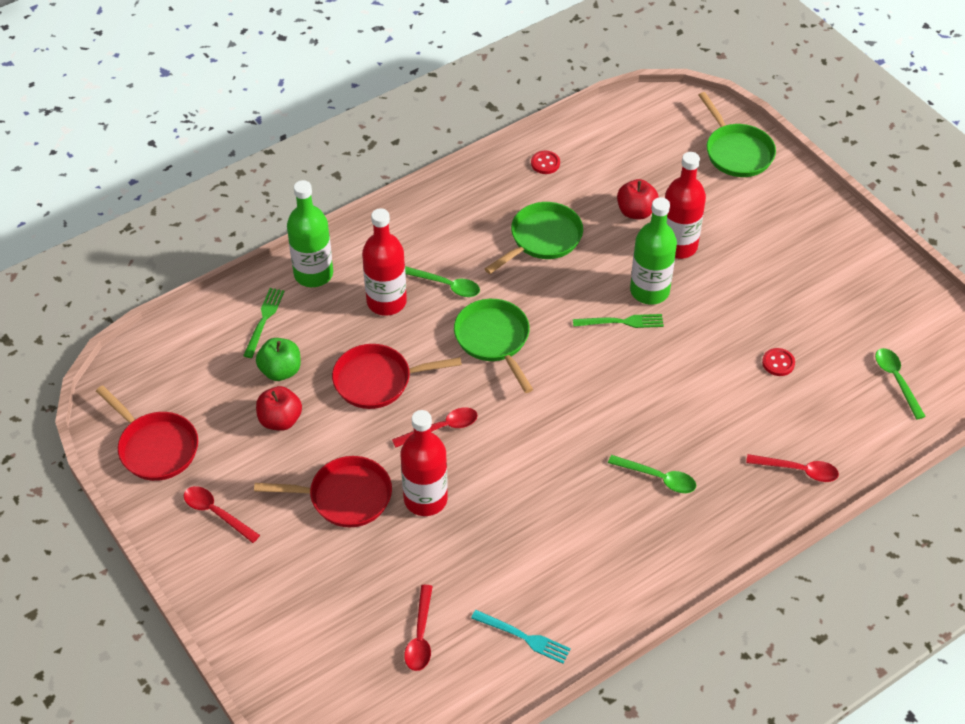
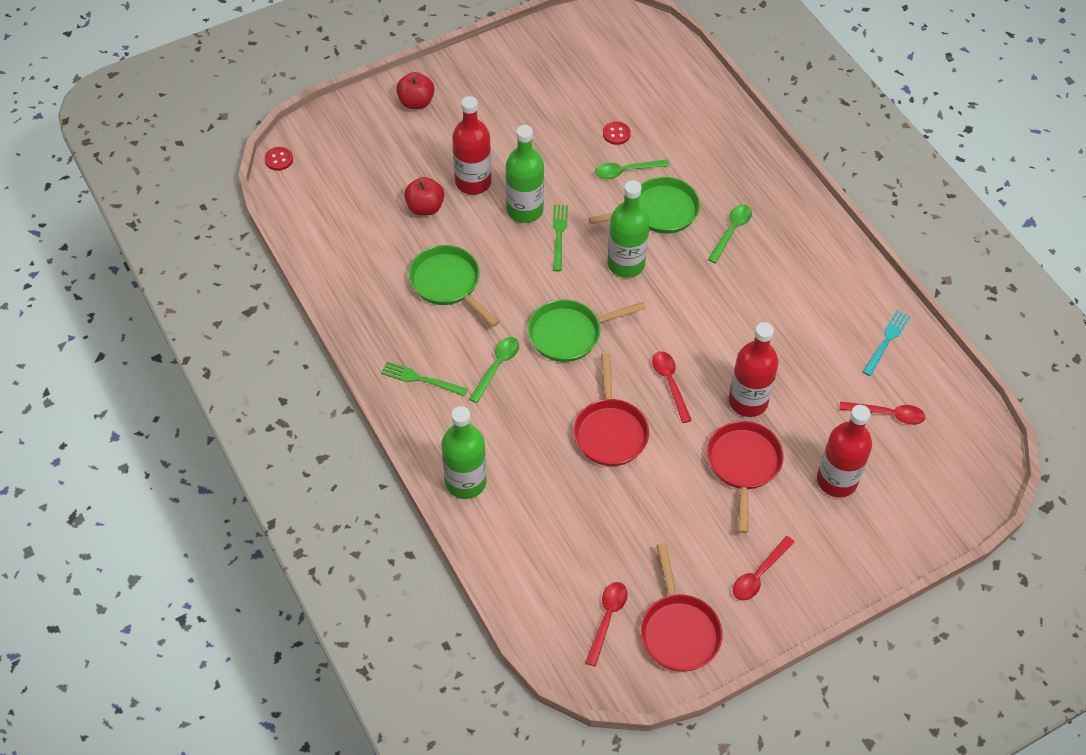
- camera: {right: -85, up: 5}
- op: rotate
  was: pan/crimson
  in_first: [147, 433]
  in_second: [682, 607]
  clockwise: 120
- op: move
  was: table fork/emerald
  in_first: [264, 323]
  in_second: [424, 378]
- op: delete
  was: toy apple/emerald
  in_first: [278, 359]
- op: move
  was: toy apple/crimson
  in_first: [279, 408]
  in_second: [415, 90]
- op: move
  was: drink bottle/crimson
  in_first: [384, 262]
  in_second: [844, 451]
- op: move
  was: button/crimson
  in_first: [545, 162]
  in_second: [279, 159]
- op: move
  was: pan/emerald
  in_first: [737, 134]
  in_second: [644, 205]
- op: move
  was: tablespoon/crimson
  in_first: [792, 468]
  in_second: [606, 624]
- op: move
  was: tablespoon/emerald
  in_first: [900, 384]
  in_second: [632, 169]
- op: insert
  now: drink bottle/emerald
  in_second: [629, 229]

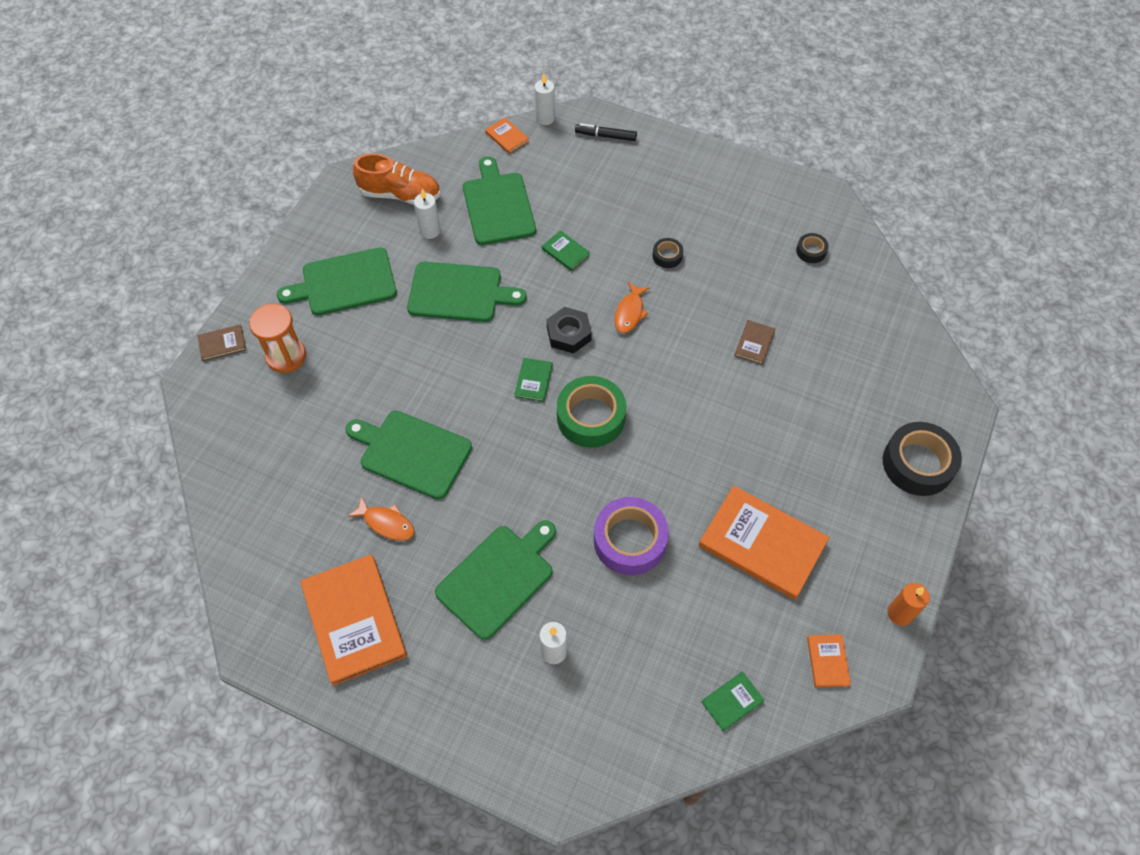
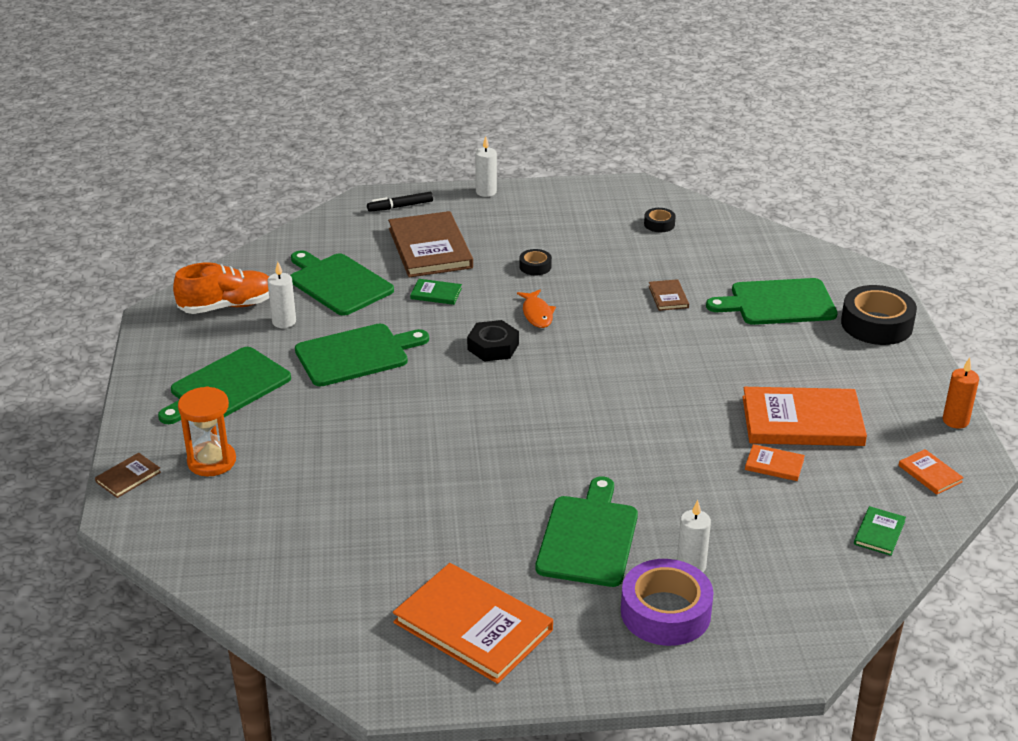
- camera: {right: -30, up: -25}
- op: move
  was: bread board/emerald
  in_first: [409, 455]
  in_second: [772, 301]
- op: delete
  was: fish figure/orange
  in_first: [381, 518]
- op: move
  was: hardback/orange
  in_first: [507, 136]
  in_second: [775, 462]
- op: delete
  was: hardback/emerald
  in_first: [533, 380]
- op: move
  was: candle/snow-white
  in_first: [544, 99]
  in_second: [486, 166]
- op: delete
  was: tape/emerald
  in_first: [591, 412]
- op: move
  was: tape/purple
  in_first: [631, 536]
  in_second: [667, 602]
- op: insert
  now: hardback/russet
  in_second: [430, 244]

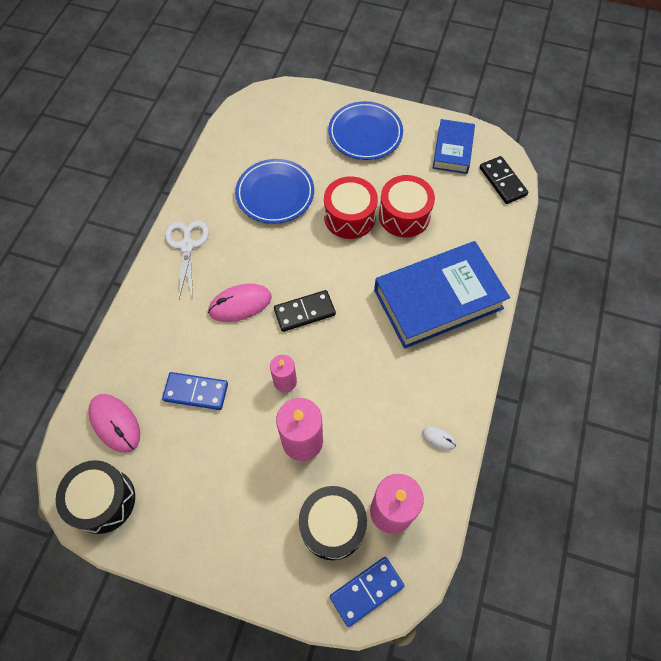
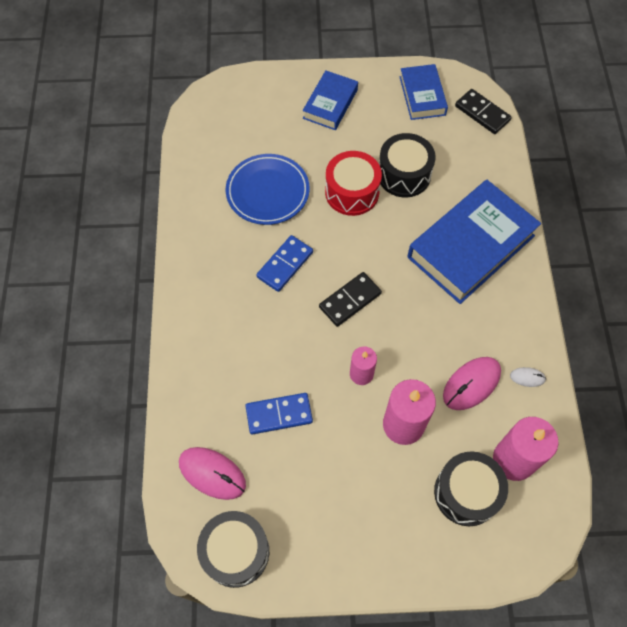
- camera: {right: -20, up: 0}
- op: delete
  was: shears/snow-white
  in_first: [187, 259]
- op: move
  was: mouse/rosy
  in_first: [240, 303]
  in_second: [472, 383]
- op: replace
  was: plate/blue
  now: hardback/blue
  in_first: [365, 130]
  in_second: [330, 100]
- op: move
  was: domino tile/blue
  in_first: [367, 592]
  in_second: [284, 263]
- op: recolor
  was: snare drum/crimson
  now: snare drum/ebony
  in_first: [407, 206]
  in_second: [407, 165]

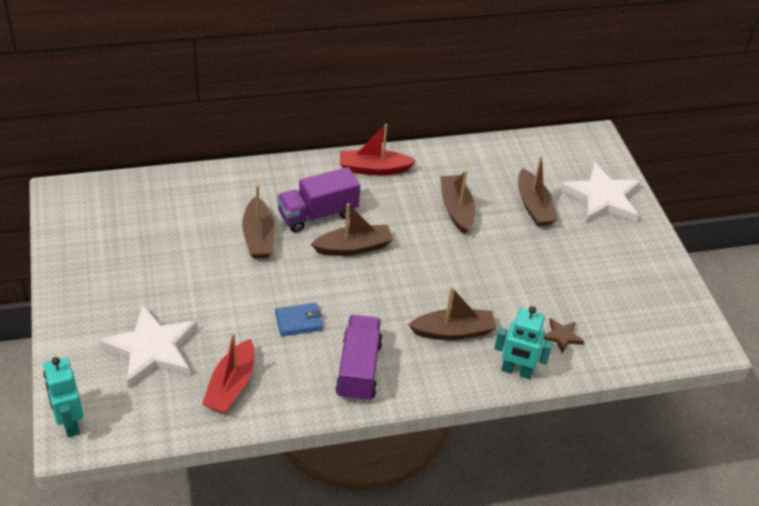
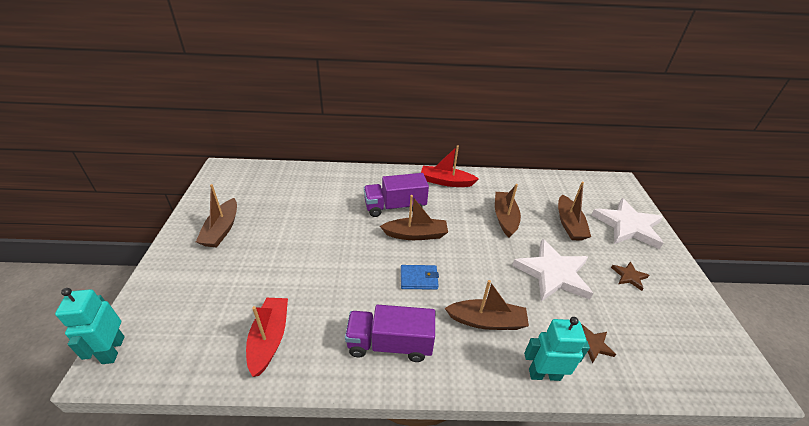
- camera: {right: 15, up: -5}
- op: move
  was: five-pointed star/snow-white
  in_first: [148, 346]
  in_second: [552, 270]
- op: rotate
  was: boat/crimson
  in_first: [228, 373]
  in_second: [267, 337]
  clockwise: 150
- op: move
  was: boat/russet
  in_first: [258, 222]
  in_second: [216, 215]
- op: move
  was: card wallet/blue
  in_first: [299, 319]
  in_second: [420, 277]
- op: rotate
  was: toy truck/purple
  in_first: [359, 358]
  in_second: [390, 333]
  clockwise: -105
- op: rotate
  was: toy robot/teal
  in_first: [523, 342]
  in_second: [557, 349]
  clockwise: 150
- op: insert
  now: five-pointed star/russet
  in_second: [630, 276]

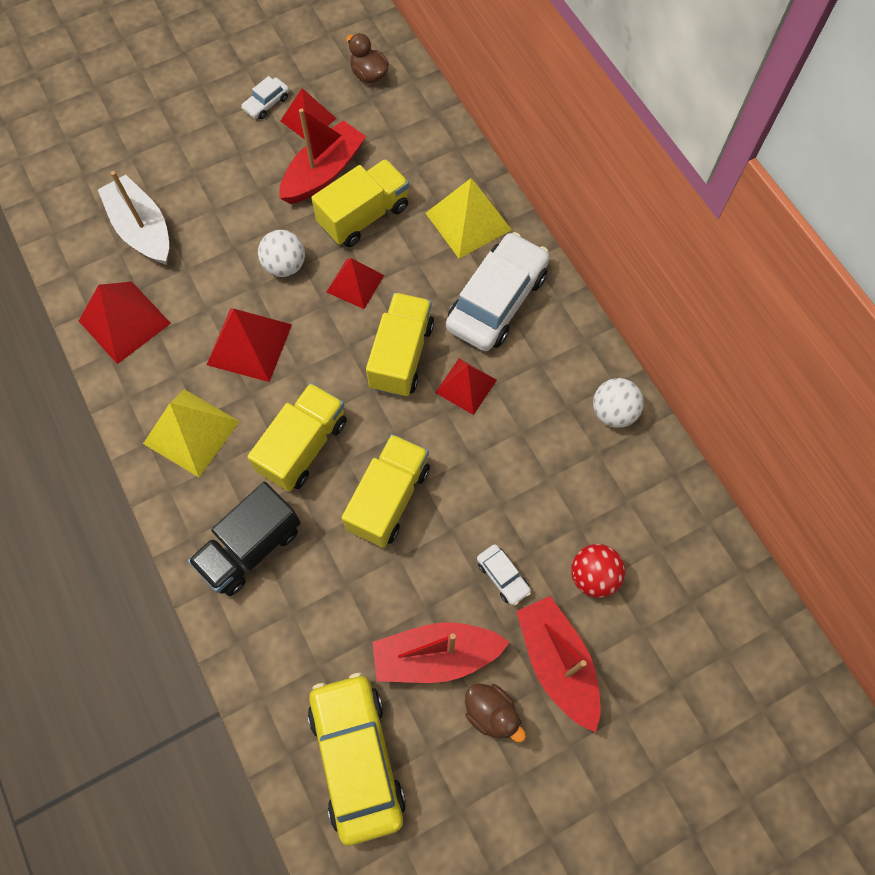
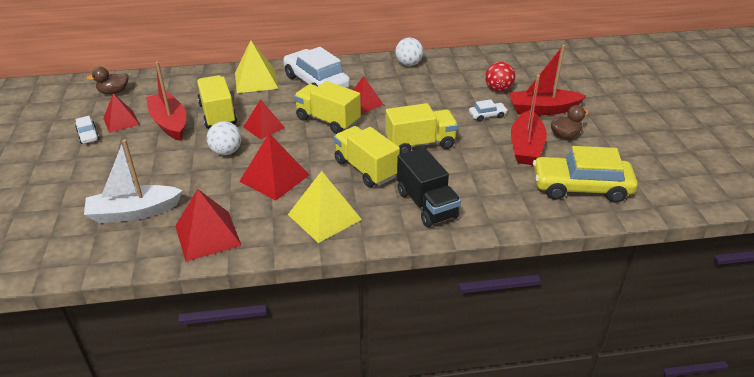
- camera: {right: -70, up: -30}
- op: rotate
  was: toy truck/yellow
  in_first: [386, 491]
  in_second: [421, 128]
  clockwise: 120

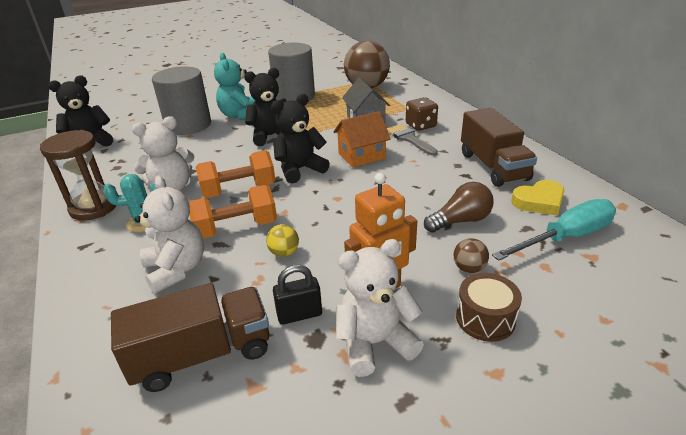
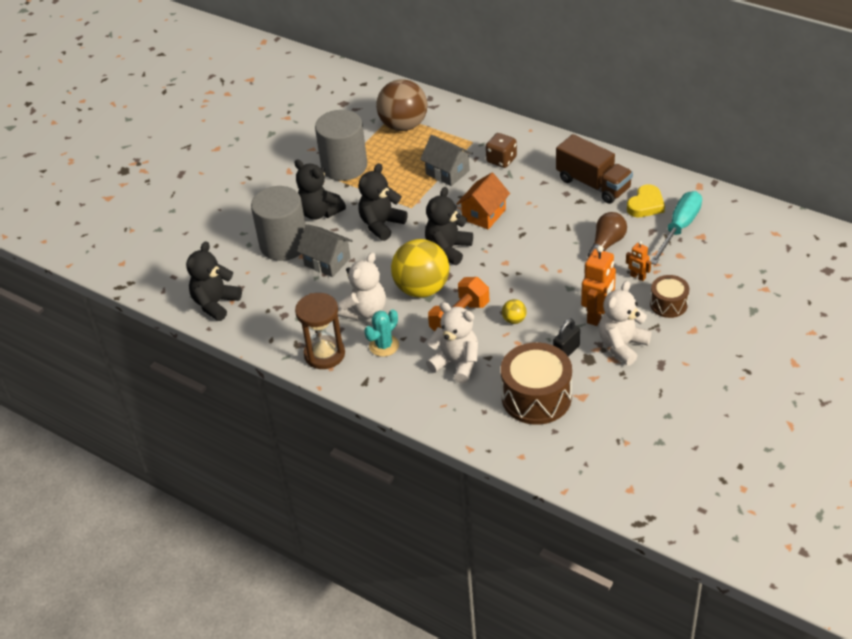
- camera: {right: -30, up: 10}
- op: replace
  was: toy truck/russet
  now: snare drum/russet
  in_first: [190, 337]
  in_second: [536, 383]
- op: replace
  was: dumbbell/orange
  now: sphere/yellow
  in_first: [235, 174]
  in_second: [420, 268]
- op: recolor
  was: teddy bear/teal
  now: teddy bear/ebony
  in_first: [234, 86]
  in_second: [320, 190]
- op: delete
  was: paint brush/grey
  in_first: [412, 140]
- op: replace
  was: sphere/russet
  now: toy robot/orange
  in_first: [471, 255]
  in_second: [638, 261]
- op: insert
  now: cottage/grey
  in_second: [325, 250]

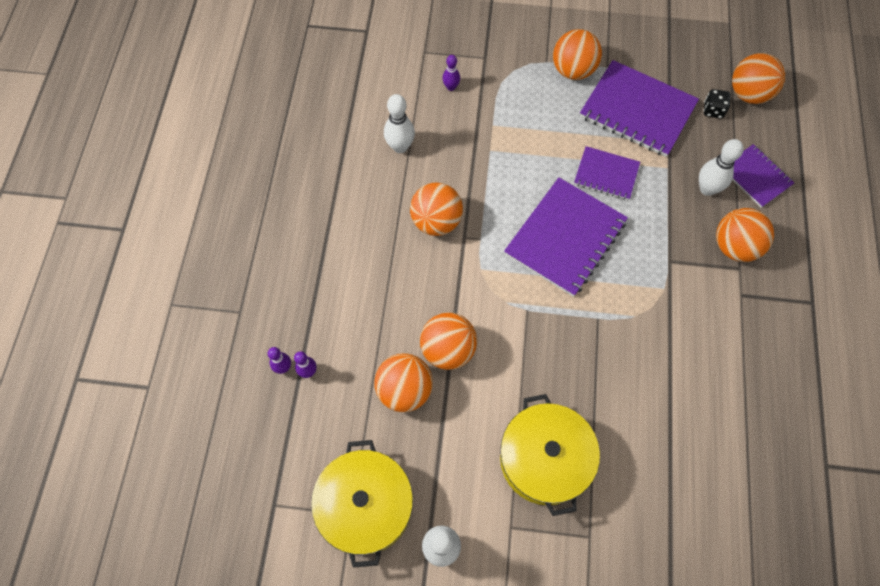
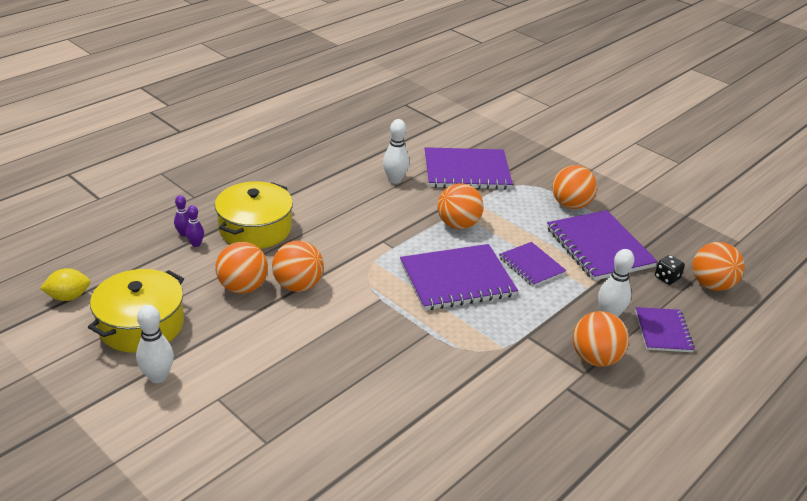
- camera: {right: 35, up: -30}
- op: move
  was: sphere/orange
  in_first: [436, 209]
  in_second: [460, 206]
- op: replace
  was: tenpin/purple
  now: notepad/purple
  in_first: [451, 73]
  in_second: [469, 168]
- op: move
  was: cooking pot/yellow
  in_first: [550, 455]
  in_second: [254, 215]
- op: insert
  now: toy lemon/yellow
  in_second: [65, 284]

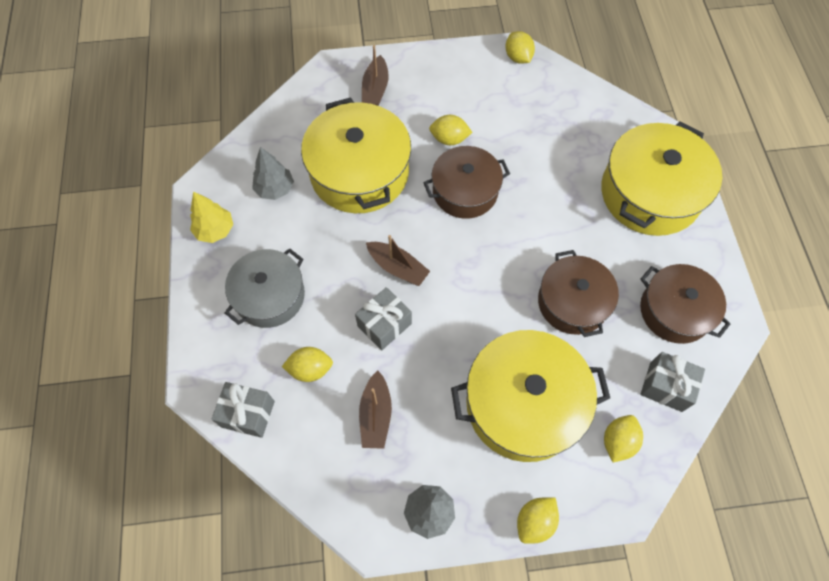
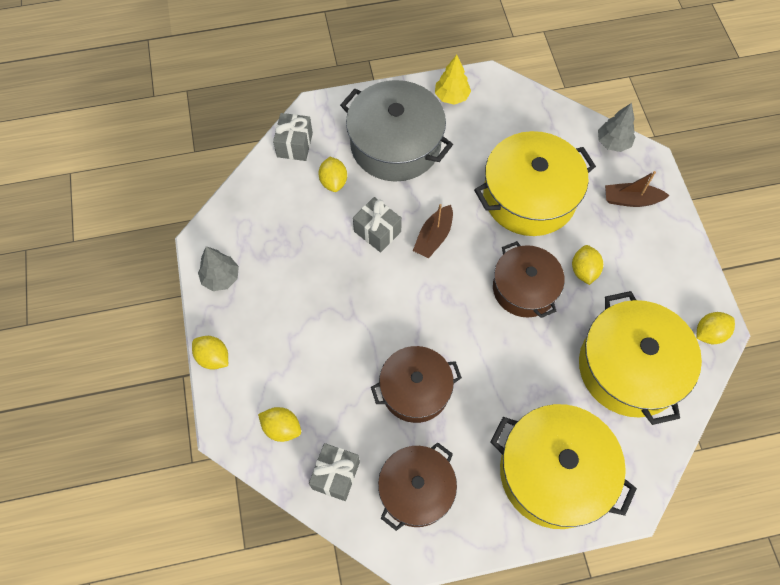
- camera: {right: 85, up: 0}
- op: resize
  was: cooking pot/grey
  in_first: [265, 288]
  in_second: [396, 131]
  ratio: 1.53
- op: move
  was: toy tree/grey
  in_first: [273, 173]
  in_second: [616, 127]
- op: delete
  was: boat/russet
  in_first: [375, 409]
- op: move
  was: cooking pot/yellow
  in_first: [530, 396]
  in_second: [640, 358]

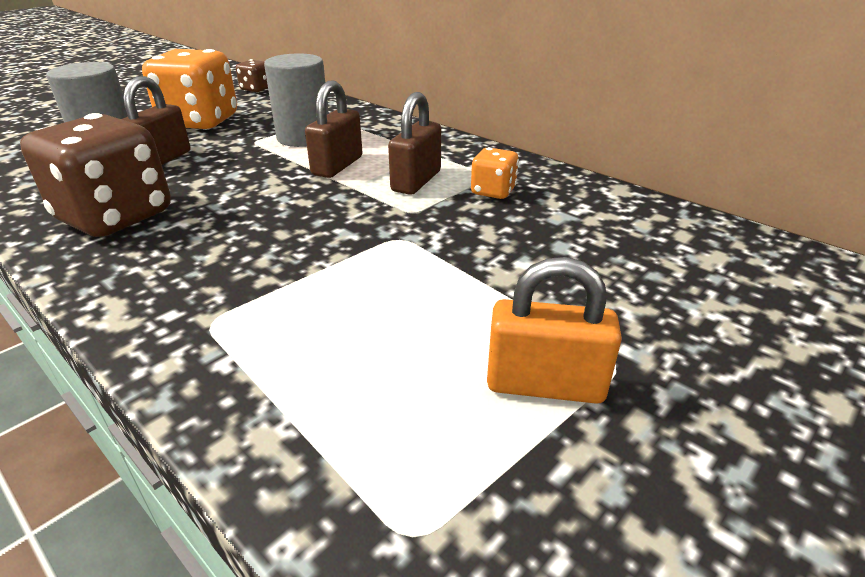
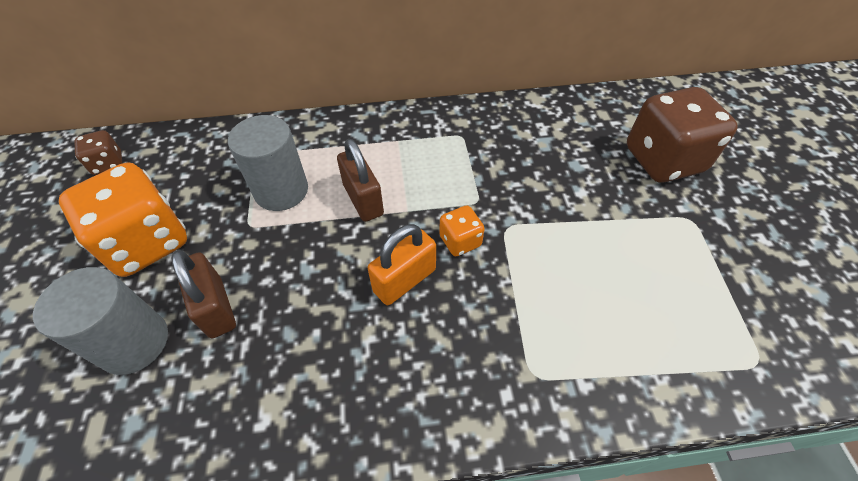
- camera: {right: -50, up: 20}
- op: move
  was: game die/russet
  in_first: [95, 175]
  in_second: [682, 135]
- op: delete
  was: padlock/russet
  in_first: [414, 143]
- op: move
  was: game die/orange
  in_first: [495, 173]
  in_second: [462, 230]
- op: move
  was: padlock/orange
  in_first: [554, 330]
  in_second: [402, 264]

